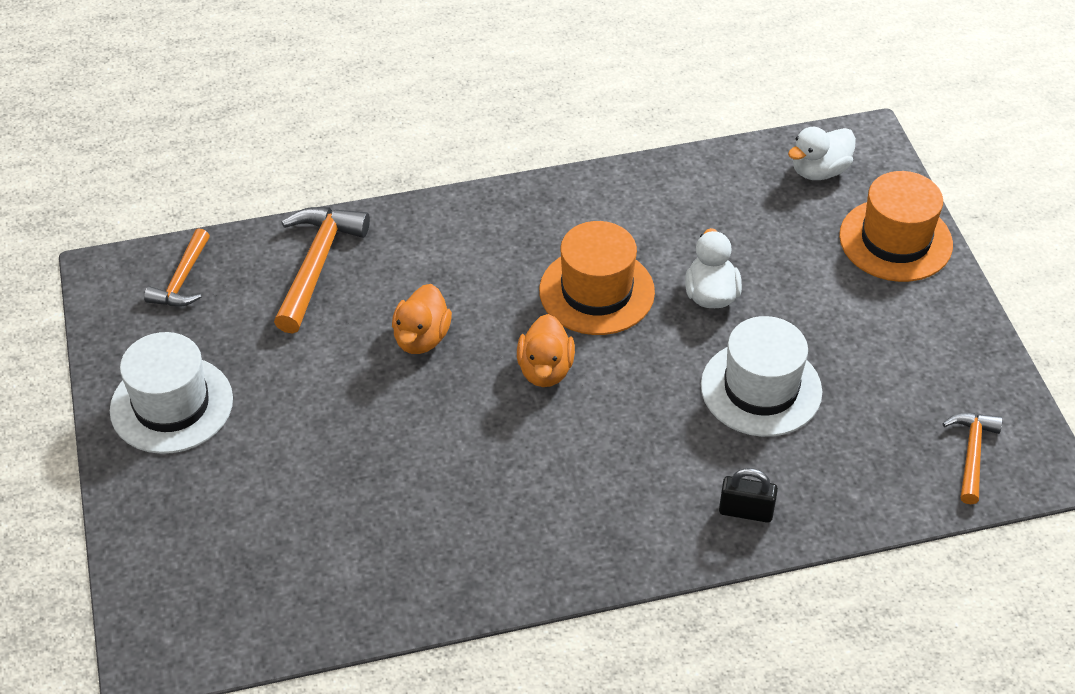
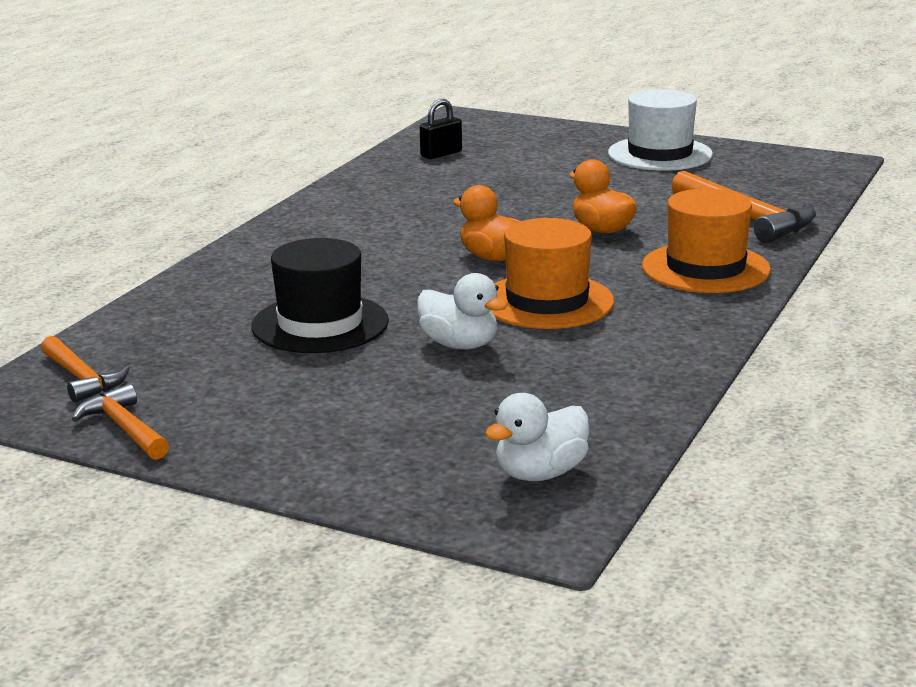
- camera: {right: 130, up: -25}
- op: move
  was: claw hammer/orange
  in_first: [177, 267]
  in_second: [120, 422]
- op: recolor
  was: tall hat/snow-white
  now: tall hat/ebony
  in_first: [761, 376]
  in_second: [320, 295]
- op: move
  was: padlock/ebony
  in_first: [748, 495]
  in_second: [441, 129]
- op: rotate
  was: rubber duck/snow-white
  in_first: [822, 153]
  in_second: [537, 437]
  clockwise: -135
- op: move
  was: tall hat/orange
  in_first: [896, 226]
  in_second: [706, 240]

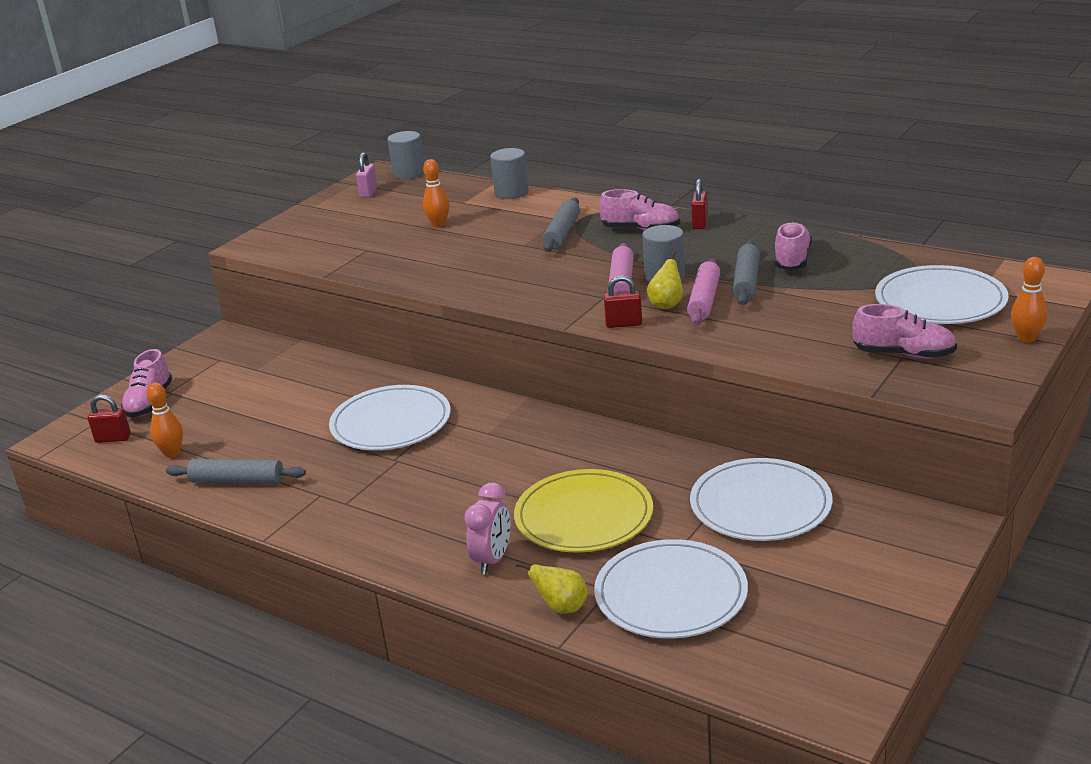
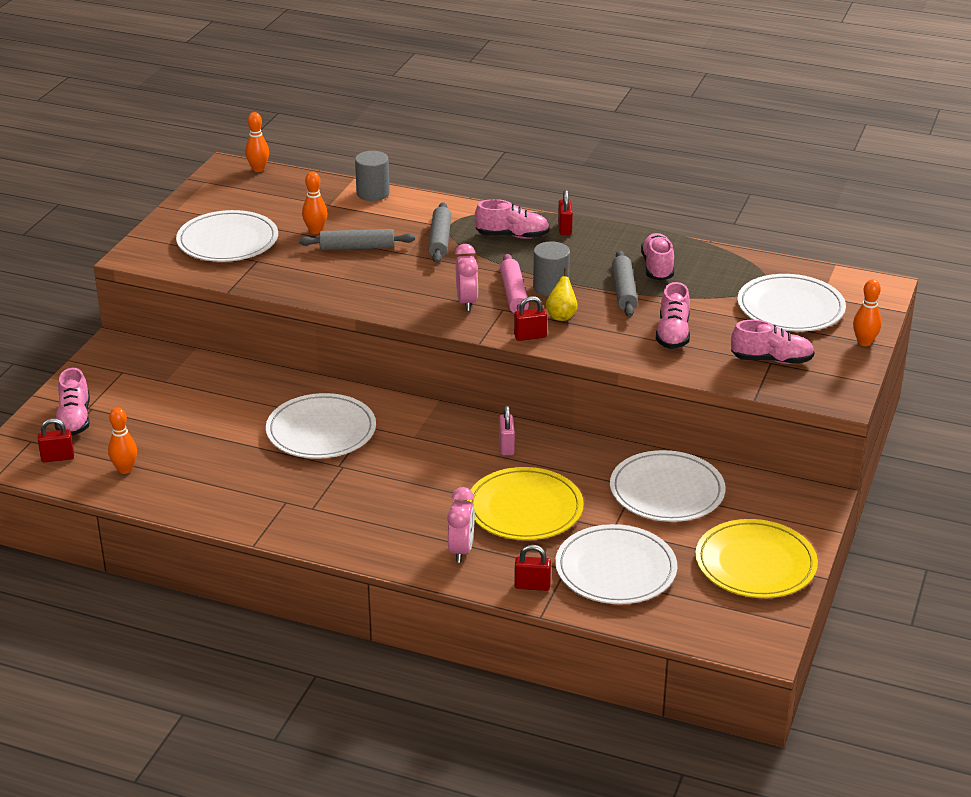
- camera: {right: -15, up: 5}
- op: move
  was: rolling pin/grey
  in_first: [236, 471]
  in_second: [357, 239]
- op: move
  was: padlock/rosy
  in_first: [366, 175]
  in_second: [507, 430]
- op: replace
  was: cylinder/grey
  now: tenpin/orange
  in_first: [405, 155]
  in_second: [257, 142]
- op: replace
  was: pear fruit/yellow
  now: padlock/crimson
  in_first: [552, 587]
  in_second: [532, 568]
- op: delete
  was: rolling pin/rosy
  in_first: [703, 291]
- op: insert
  now: plate/snow-white
  in_second: [227, 236]
- op: insert
  now: clock/rosy
  in_second: [466, 277]
- op: insert
  now: sneaker/rosy
  in_second: [673, 315]
- op: insert
  now: plate/yellow
  in_second: [756, 558]

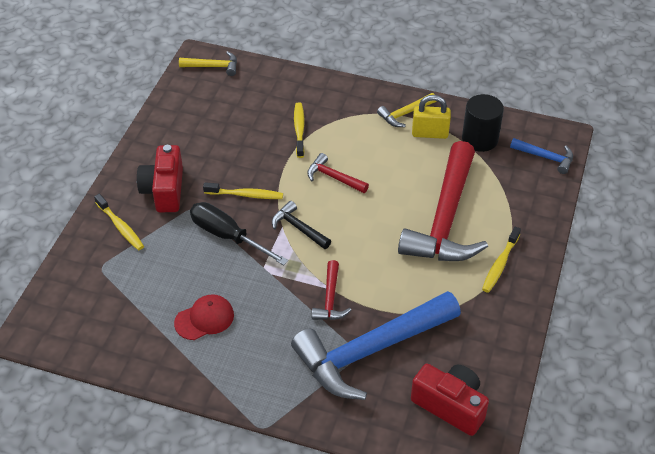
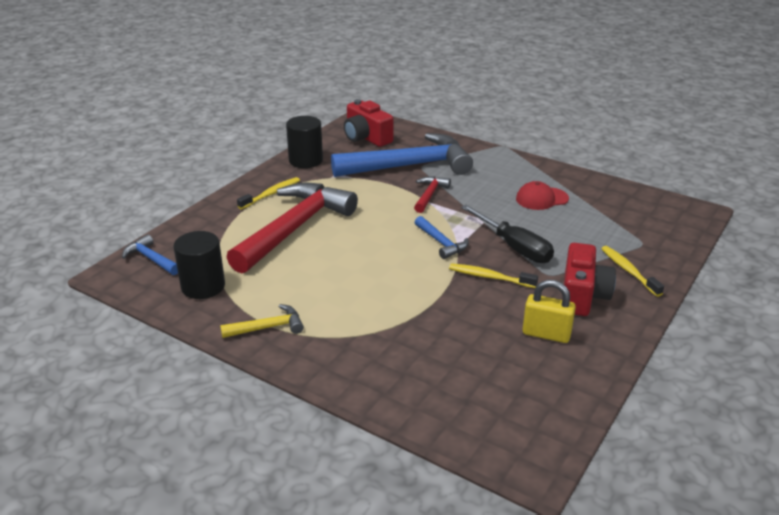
- camera: {right: -165, up: -15}
- op: delete
  was: claw hammer/yellow
  in_first: [208, 63]
- op: recolor
  was: claw hammer/ebony
  now: claw hammer/blue
  in_first: [301, 225]
  in_second: [441, 237]
- op: delete
  was: tooth brush/yellow
  in_first: [299, 130]
- op: delete
  was: claw hammer/crimson
  in_first: [338, 173]
- op: move
  was: padlock/yellow
  in_first: [431, 117]
  in_second: [549, 311]
- op: insert
  now: cylinder/ebony
  in_second: [304, 142]

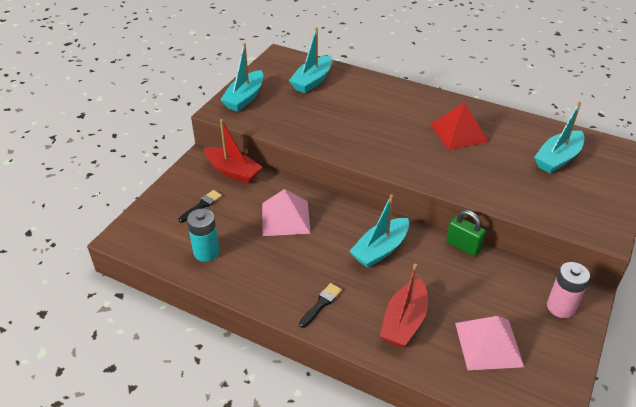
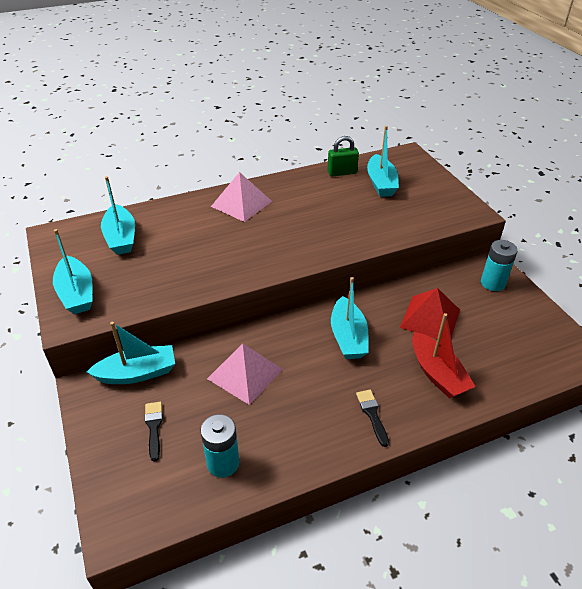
- camera: {right: -50, up: 0}
- op: recolor
  was: boat/crimson
  now: boat/teal
  in_first: [233, 151]
  in_second: [131, 353]
- op: move
  was: solid pyramid/crimson
  in_first: [459, 126]
  in_second: [430, 313]
- op: move
  was: padlock/emerald
  in_first: [466, 233]
  in_second: [343, 156]
- op: move
  was: solid pyramid/rosy
  in_first: [489, 343]
  in_second: [241, 197]
- op: recolor
  was: power cell/rosy
  now: power cell/teal
  in_first: [568, 290]
  in_second: [499, 265]

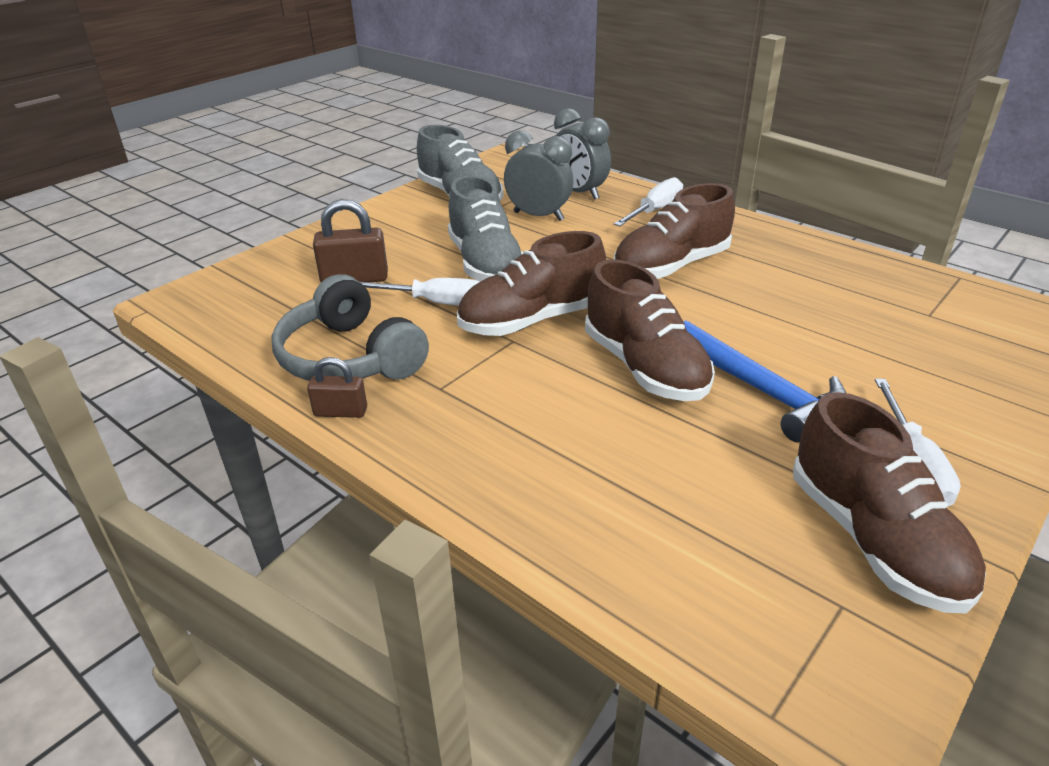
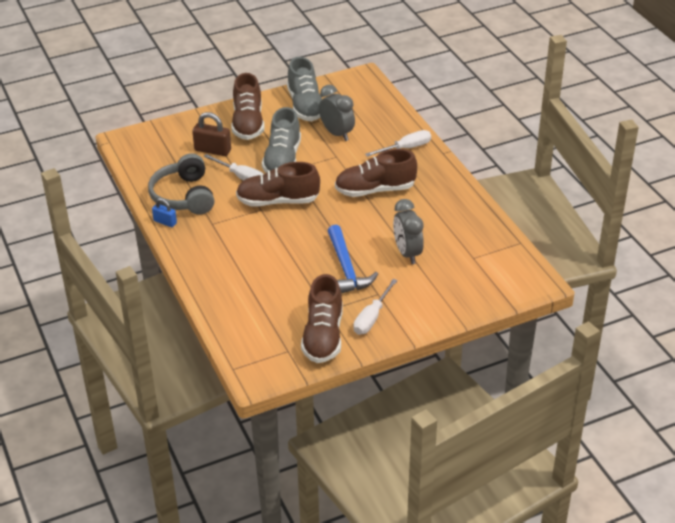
- camera: {right: 25, up: 5}
- op: recolor
  was: padlock/russet
  now: padlock/blue
  in_first: [337, 387]
  in_second: [164, 212]
- op: move
  was: clock/grey
  in_first: [582, 154]
  in_second: [408, 231]
- op: move
  was: sneaker/russet
  in_first: [650, 330]
  in_second: [247, 106]

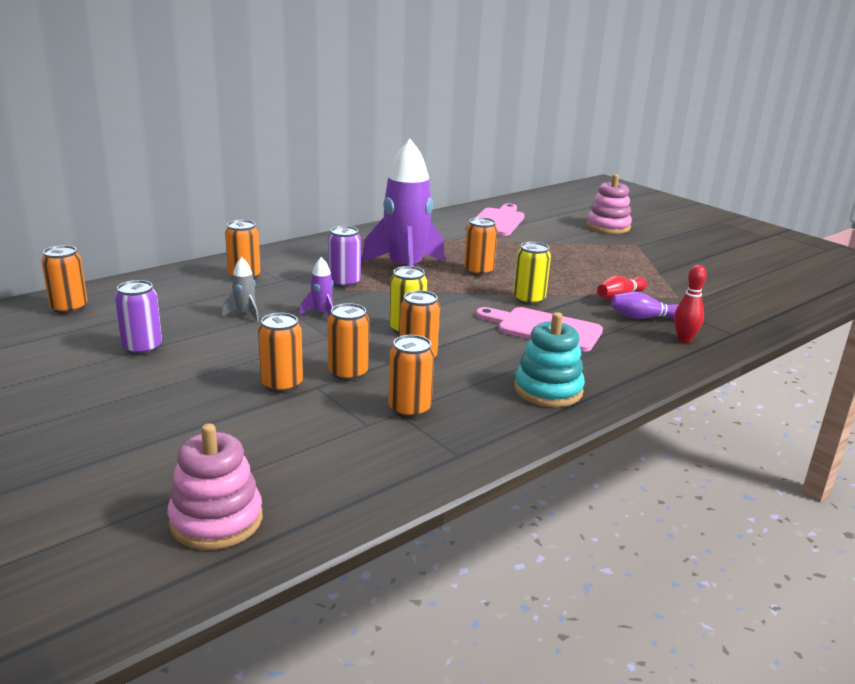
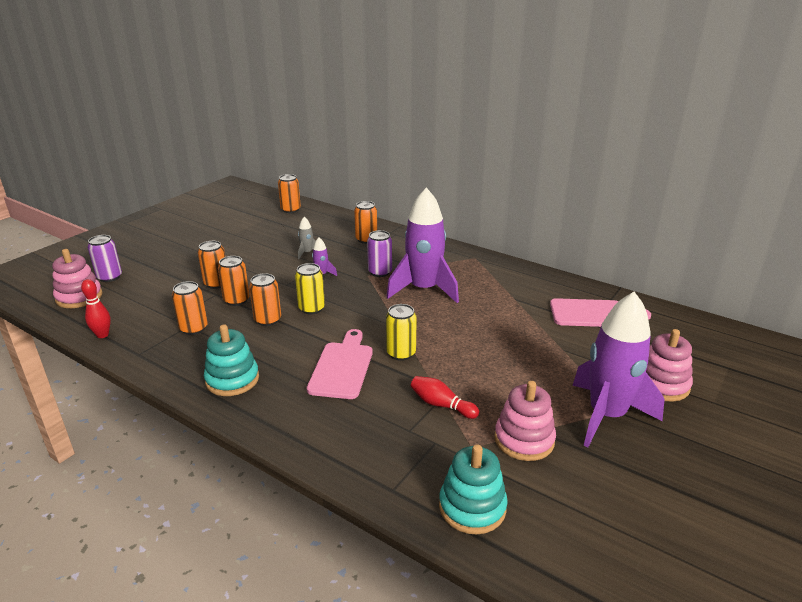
- camera: {right: 75, up: 5}
- op: move
  was: can/purple
  in_first: [138, 317]
  in_second: [105, 258]
- op: delete
  was: can/orange
  in_first: [481, 246]
- op: delete
  was: tenpin/purple
  in_first: [644, 306]
- op: move
  was: tenpin/crimson
  in_first: [690, 304]
  in_second: [96, 308]
- op: insert
  now: ring stacker/teal
  in_second: [473, 489]
- op: insert
  now: ring stacker/rosy
  in_second: [525, 421]
- op: insert
  now: rocket/purple
  in_second: [618, 369]

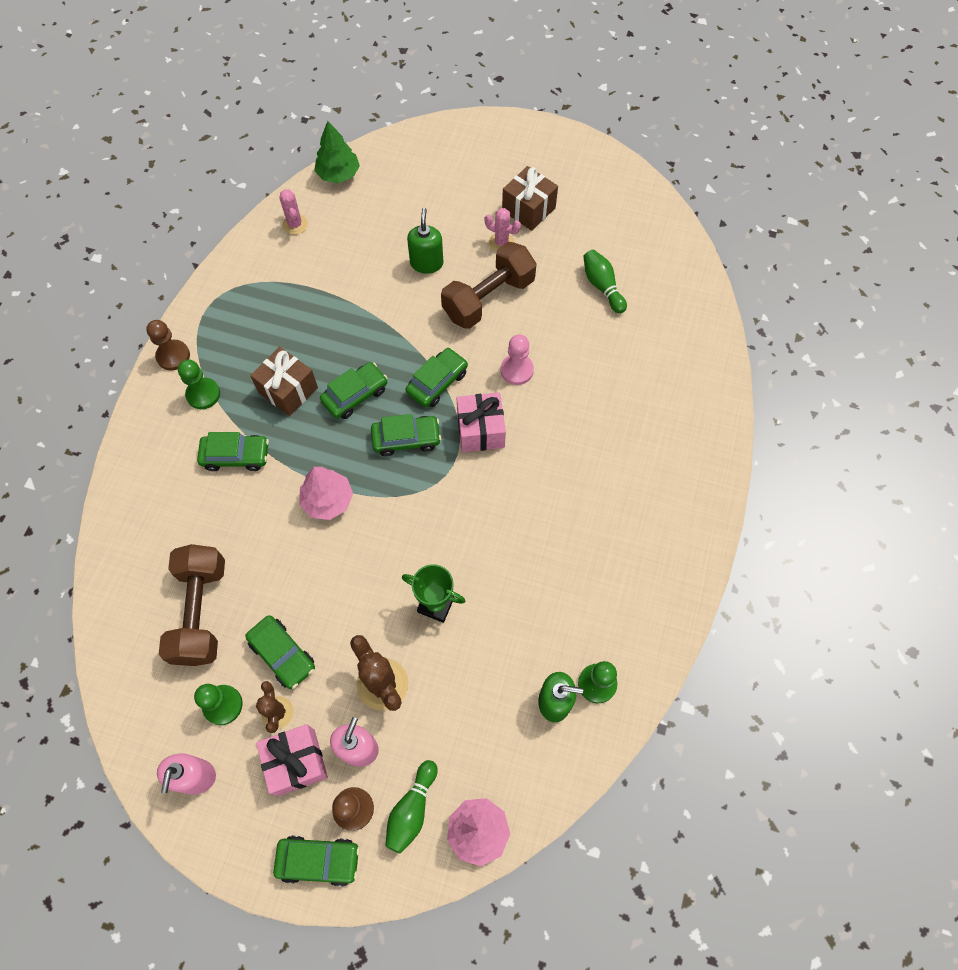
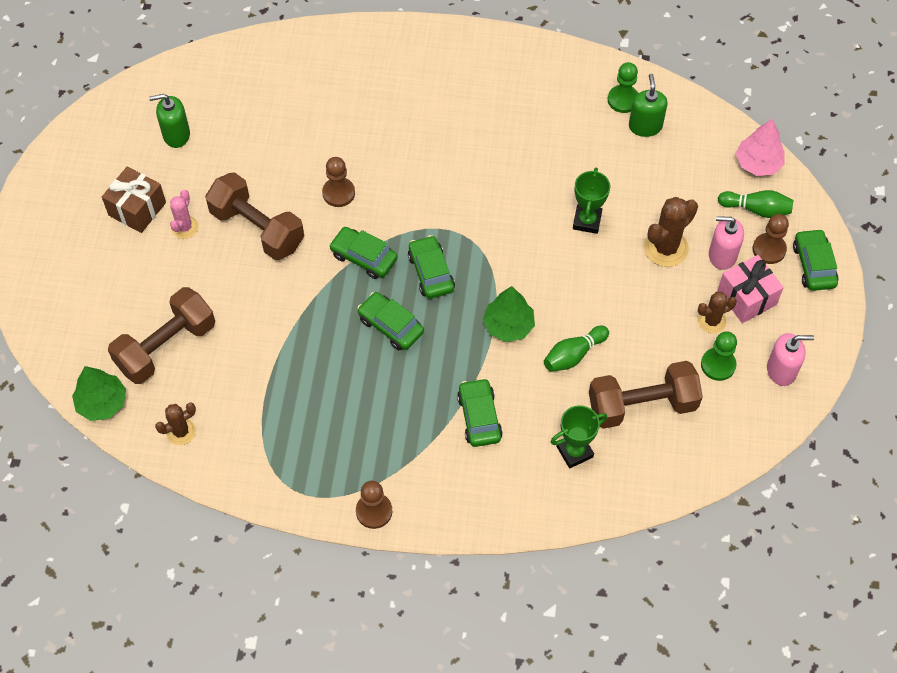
- camera: {right: -100, up: -5}
- op: delete
  was: game pawn/emerald
  in_first: [199, 384]
- op: delete
  was: automobile/emerald
  in_first: [280, 652]
- op: delete
  was: gift/russet
  in_first: [284, 381]
- op: recolor
  was: saguaro cactus/rosy
  now: saguaro cactus/russet
  in_first: [294, 212]
  in_second: [175, 424]
- op: recolor
  was: toy tree/rosy
  now: toy tree/emerald
  in_first: [326, 493]
  in_second: [509, 314]
- op: move
  was: soap pump/emerald
  in_first: [425, 241]
  in_second: [169, 121]
- op: delete
  was: gift/rosy
  in_first: [481, 422]
- op: recolor
  was: game pawn/rosy
  now: game pawn/russet
  in_first: [517, 360]
  in_second: [338, 182]
- op: move
  was: tenpin/emerald
  in_first: [605, 282]
  in_second: [576, 349]
- op: insert
  now: dumbbell/russet
  in_second: [161, 335]
- op: insert
  now: trophy/emerald
  in_second: [578, 437]

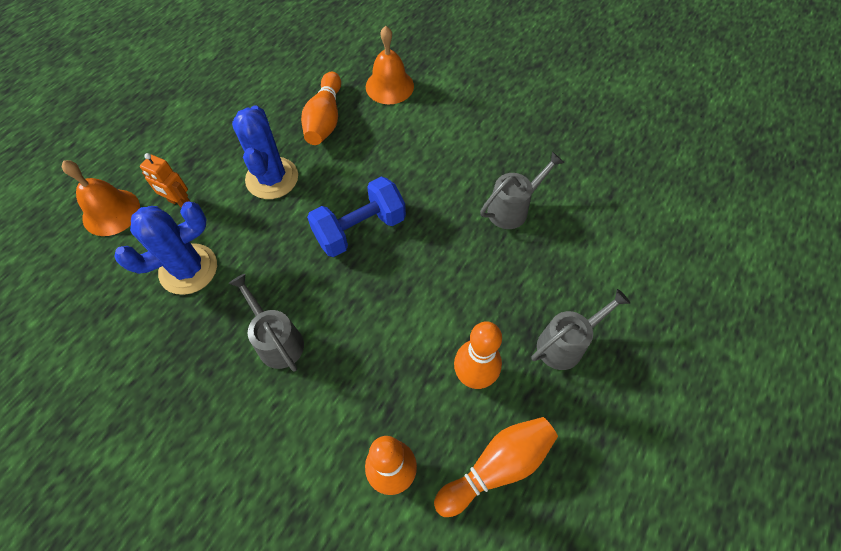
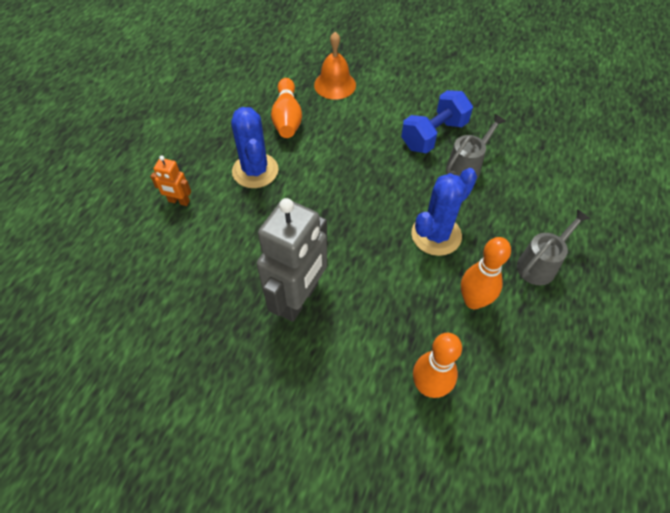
- camera: {right: -10, up: -5}
- op: delete
  was: school bell/orange
  in_first: [101, 198]
- op: move
  was: saguaro cactus/blue
  in_first: [166, 248]
  in_second: [444, 212]
- op: replace
  was: watering can/grey
  now: toy robot/grey
  in_first: [266, 323]
  in_second: [291, 260]
- op: move
  was: dumbbell/blue
  in_first: [356, 217]
  in_second: [437, 122]
- op: delete
  was: tenpin/orange
  in_first: [496, 467]

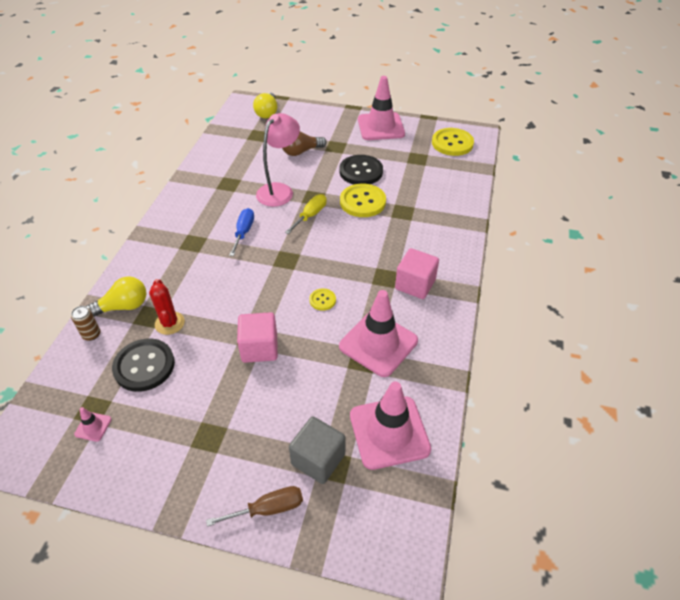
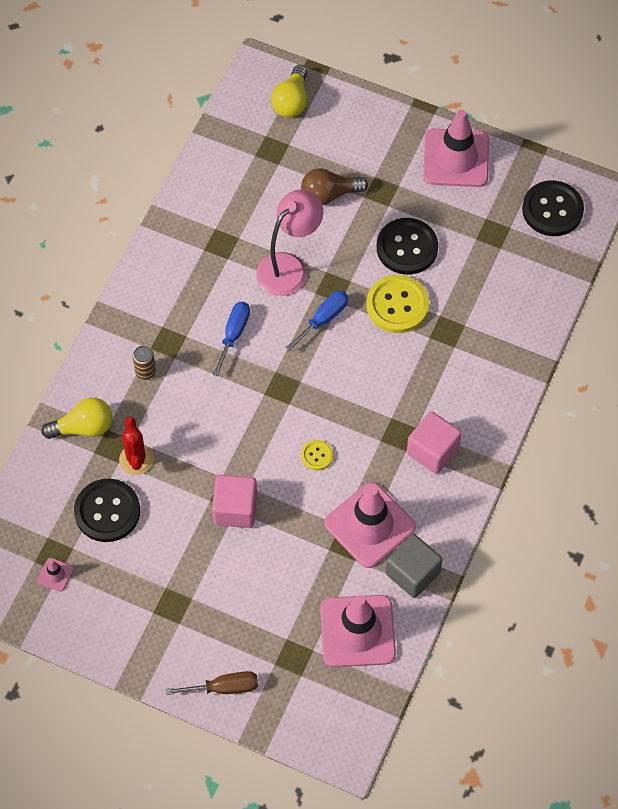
- camera: {right: 10, up: 15}
- op: move
  was: can/russet
  in_first: [85, 323]
  in_second: [144, 363]
- op: recolor
  was: hand screwdriver/yellow
  now: hand screwdriver/blue
  in_first: [306, 214]
  in_second: [317, 321]
- op: move
  was: cube/grey
  in_first: [317, 450]
  in_second: [414, 566]
- op: recolor
  was: button/yellow
  now: button/ebony
  in_first: [453, 142]
  in_second: [553, 208]

